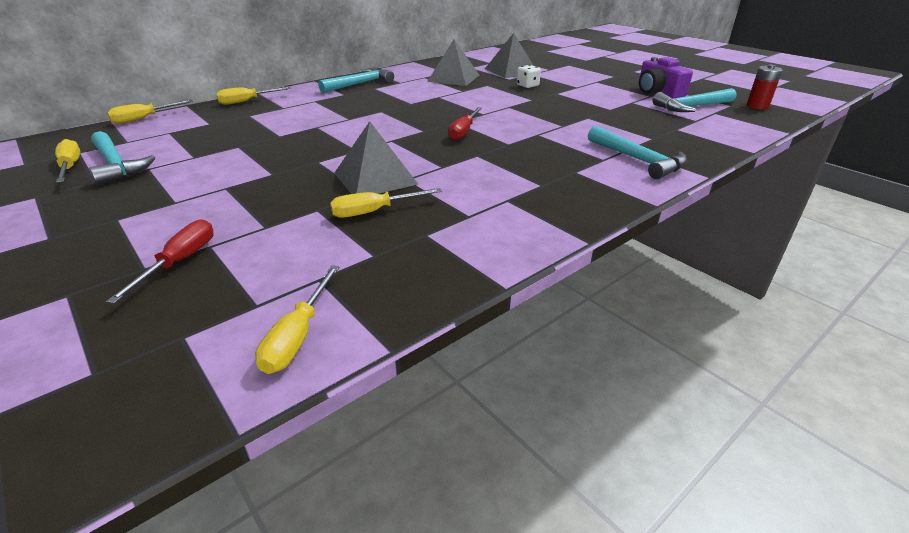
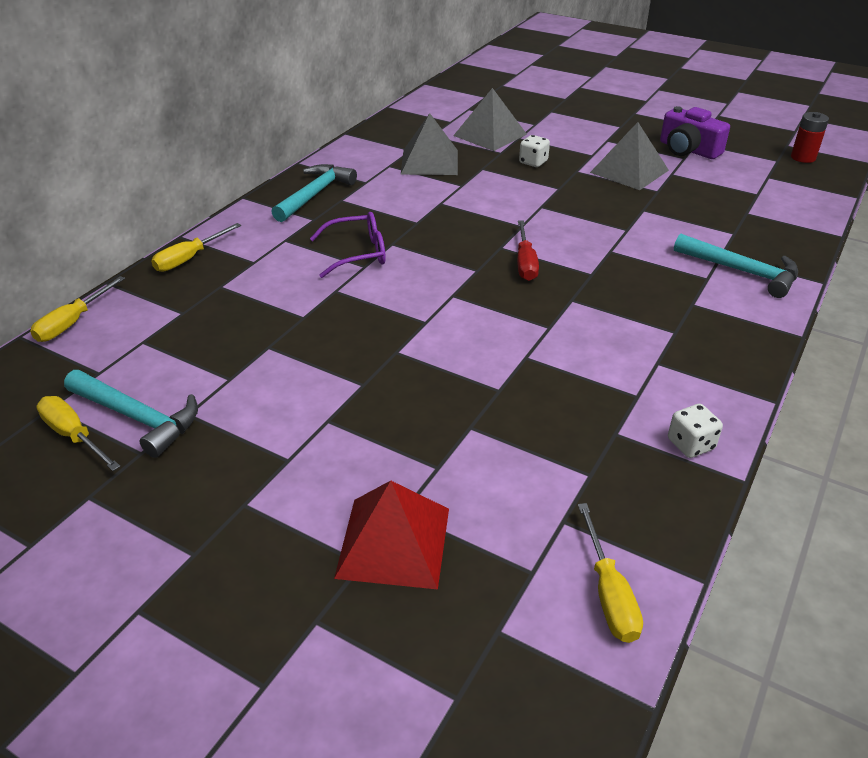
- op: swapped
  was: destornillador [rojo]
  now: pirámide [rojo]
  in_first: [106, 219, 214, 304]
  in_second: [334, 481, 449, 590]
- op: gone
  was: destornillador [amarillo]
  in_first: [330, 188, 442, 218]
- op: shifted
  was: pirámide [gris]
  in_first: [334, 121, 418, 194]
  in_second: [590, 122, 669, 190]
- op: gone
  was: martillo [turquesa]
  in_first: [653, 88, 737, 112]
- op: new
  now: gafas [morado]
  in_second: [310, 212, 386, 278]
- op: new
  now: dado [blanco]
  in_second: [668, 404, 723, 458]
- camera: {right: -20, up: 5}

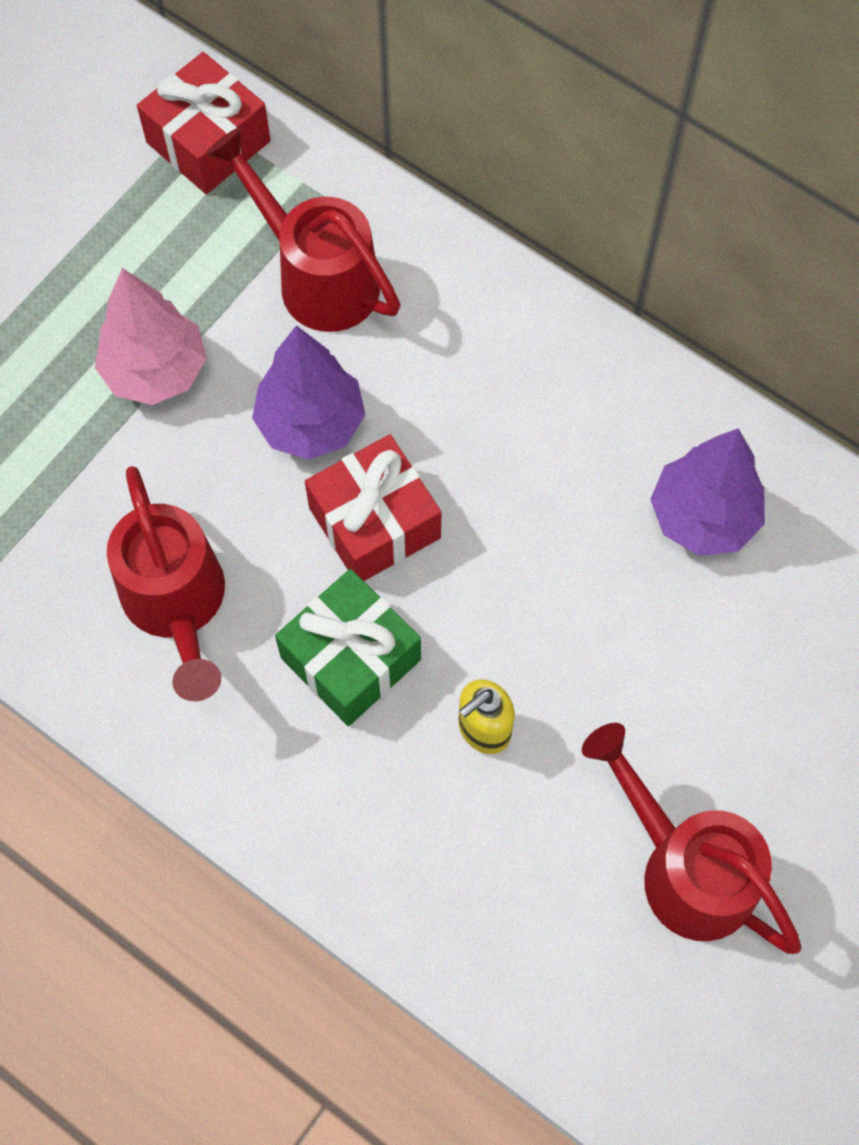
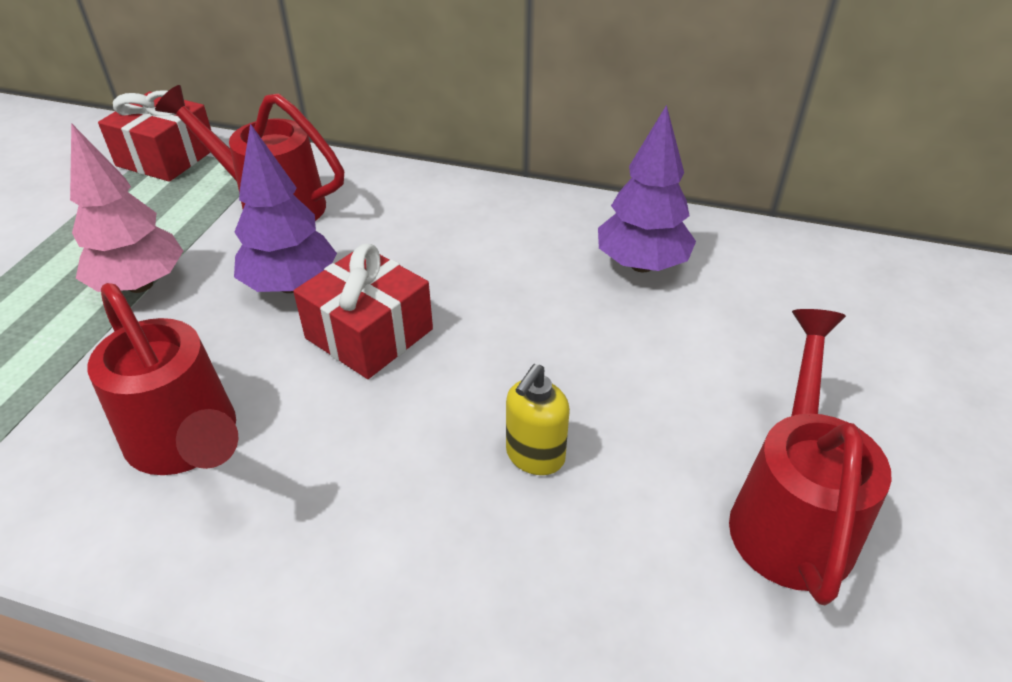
- op: gone
  was: regalo [verde]
  in_first: [275, 569, 421, 726]
- op: rotated
  was: regadera [rojo]
  in_first: [582, 723, 801, 954]
  in_second: [729, 309, 892, 605]
  clockwise: 75
- camera: {right: -20, up: -25}

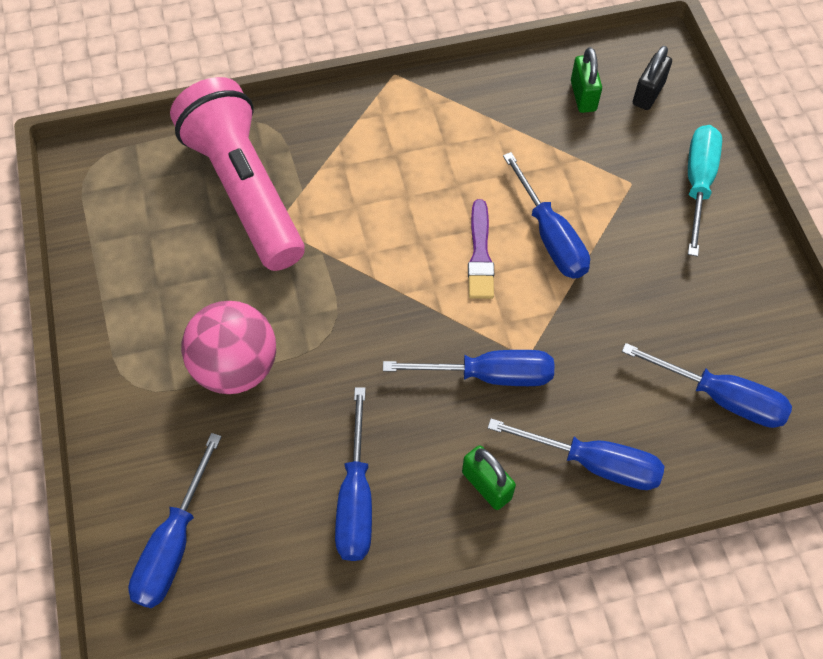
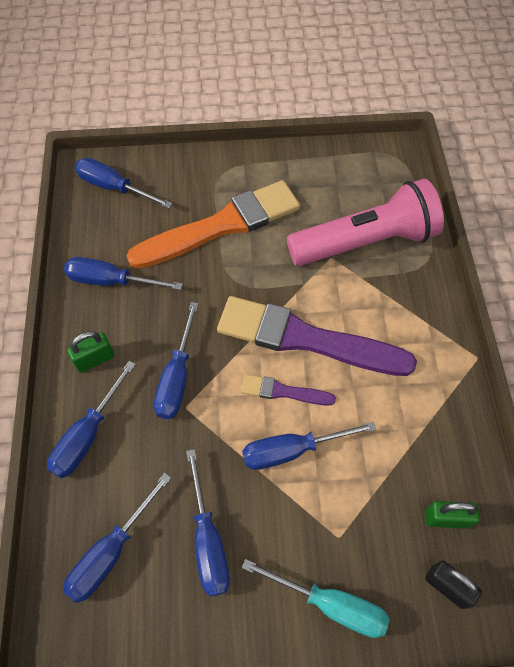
- op: swapped
  was: pelota [rosa]
  now: pincel [naranja]
  in_first: [181, 301, 276, 394]
  in_second: [127, 180, 300, 269]
- op: new
  now: destornillador [azul]
  in_second: [186, 449, 230, 597]
- op: new
  now: pincel [morado]
  in_second: [217, 296, 417, 376]
- camera: {right: 100, up: 0}

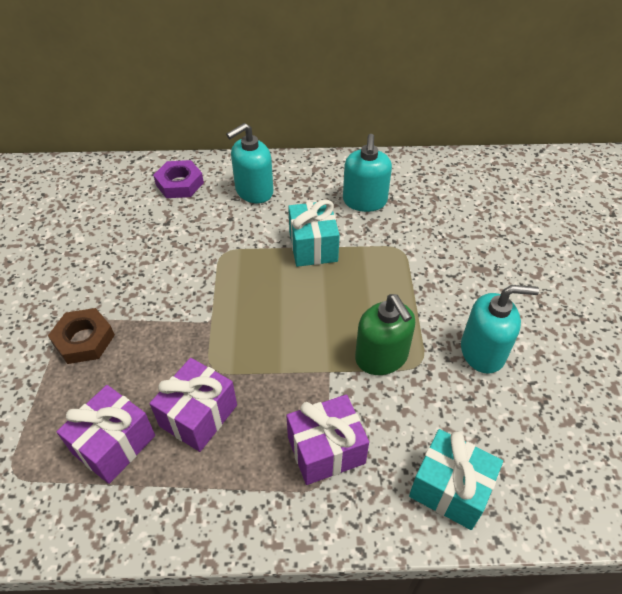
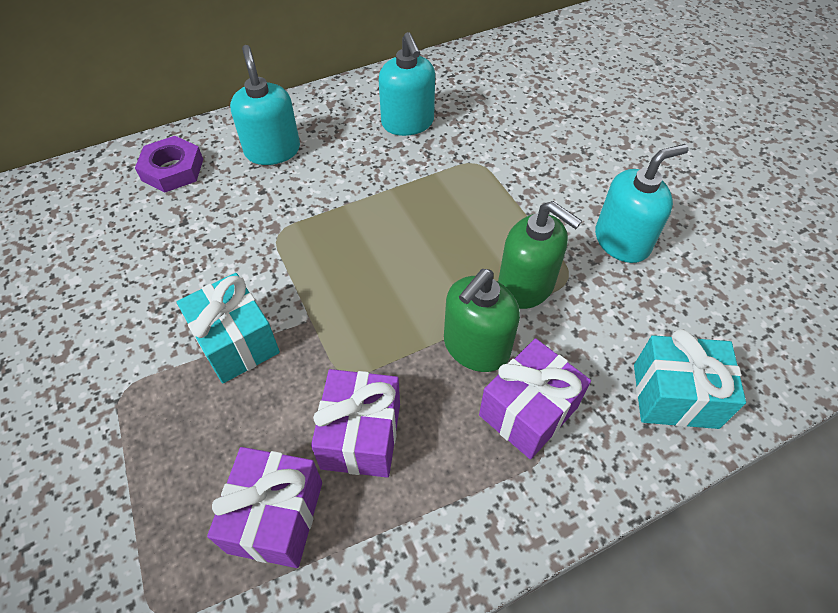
- op: gone
  was: tuerca [marrón]
  in_first: [48, 308, 115, 364]
- op: rotated
  was: dispensador de jabón [turquesa]
  in_first: [226, 123, 273, 203]
  in_second: [230, 45, 300, 165]
  clockwise: 135
- op: shifted
  was: regalo [turquesa]
  in_first: [288, 199, 340, 267]
  in_second: [177, 273, 280, 383]
- op: new
  now: dispensador de jabón [verde]
  in_second: [444, 269, 520, 372]
- camera: {right: -25, up: 5}

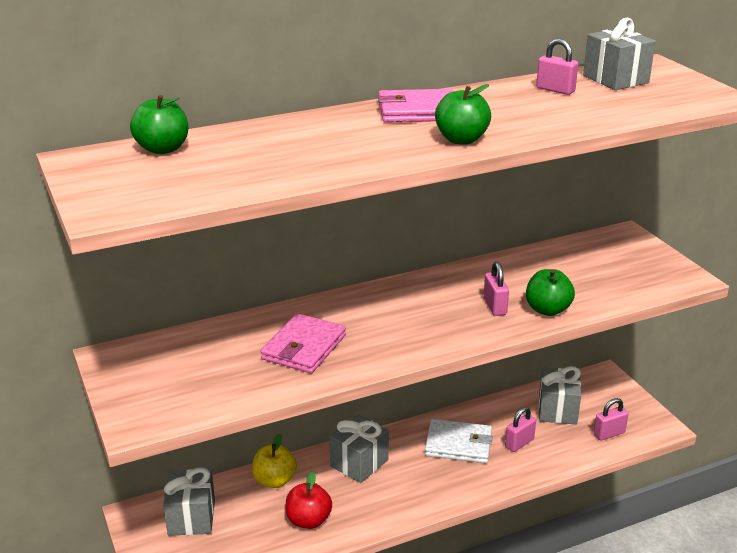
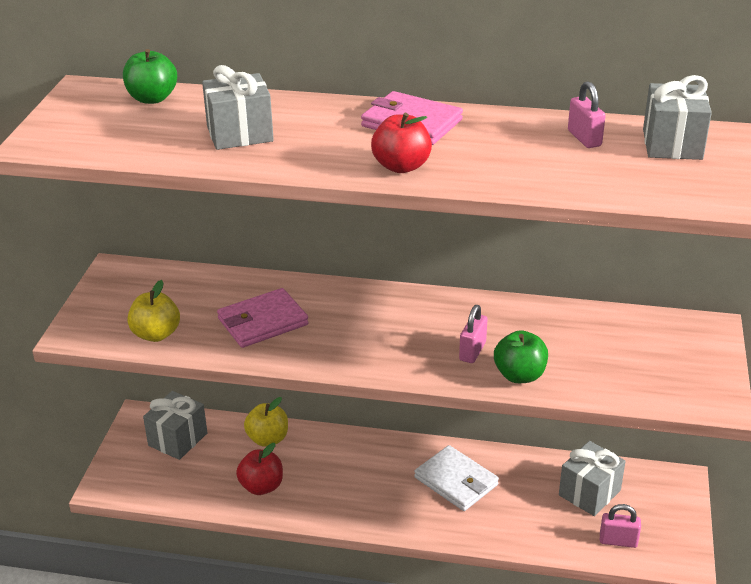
- op: shifted
  was: regalo [gris]
  in_first: [330, 415, 389, 483]
  in_second: [202, 65, 274, 150]
- op: repainted
  was: manzana [verde]
  now: manzana [rojo]
  in_first: [435, 84, 491, 145]
  in_second: [371, 113, 432, 173]
- op: gone
  was: candado [rosa]
  in_first: [505, 407, 536, 452]
- op: new
  now: manzana [amarillo]
  in_second: [127, 280, 180, 342]
- camera: {right: 35, up: 5}

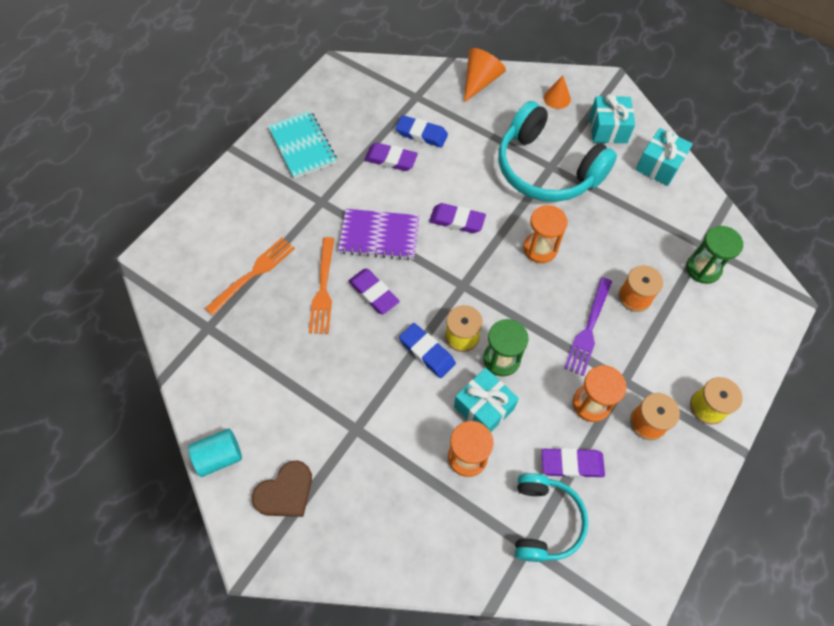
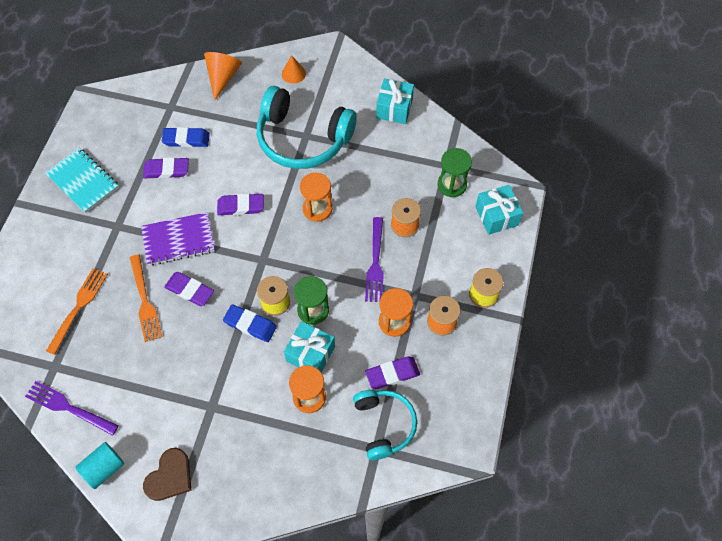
- op: shifted
  was: regalo [turquesa]
  in_first: [590, 94, 635, 143]
  in_second: [475, 185, 523, 235]
- op: new
  now: tenedor [morado]
  in_second: [25, 381, 119, 436]
- camera: {right: -20, up: 0}

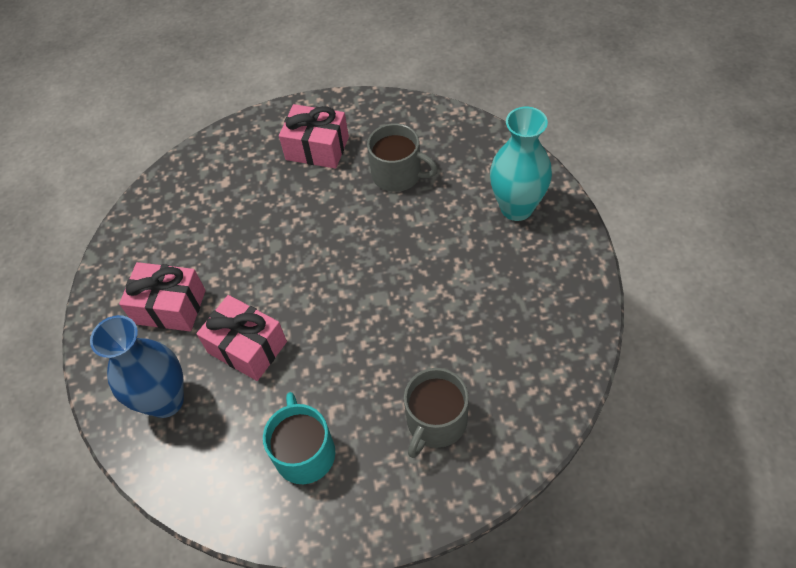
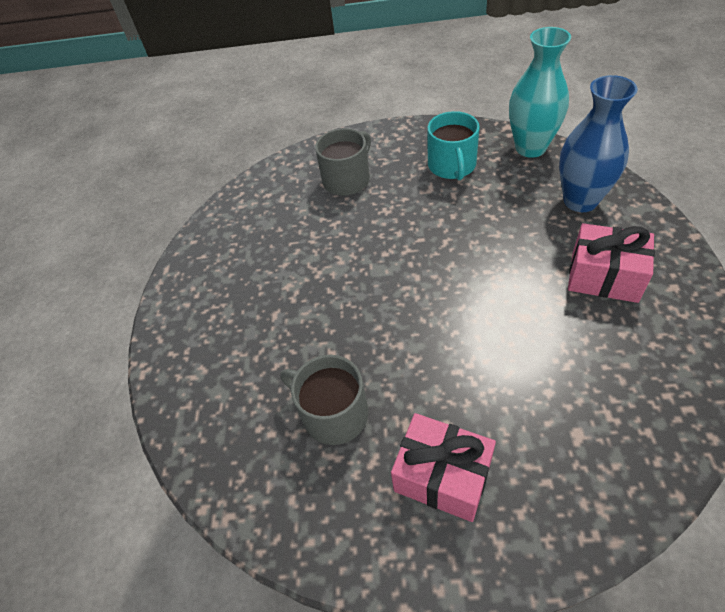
- op: gone
  was: regalo [rosa]
  in_first: [196, 295, 287, 381]
- op: shifted
  was: florero [turquesa]
  in_first: [490, 107, 552, 221]
  in_second: [509, 27, 571, 158]
- camera: {right: -170, up: -5}

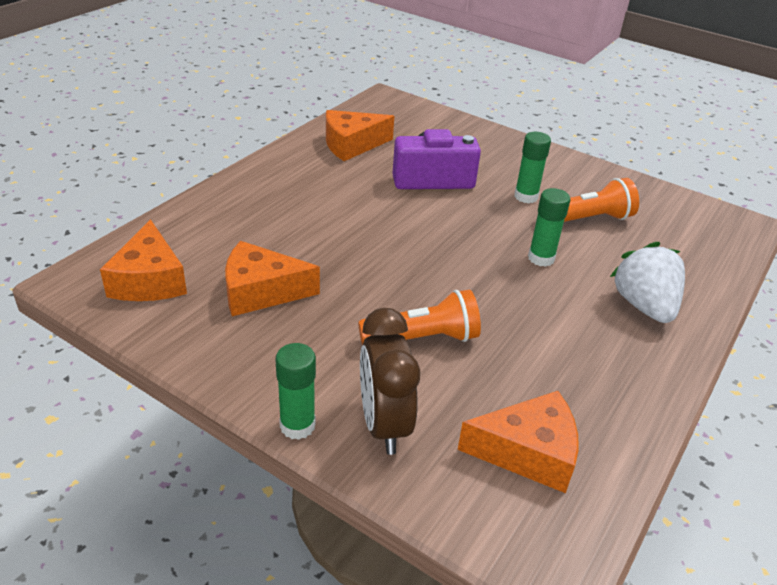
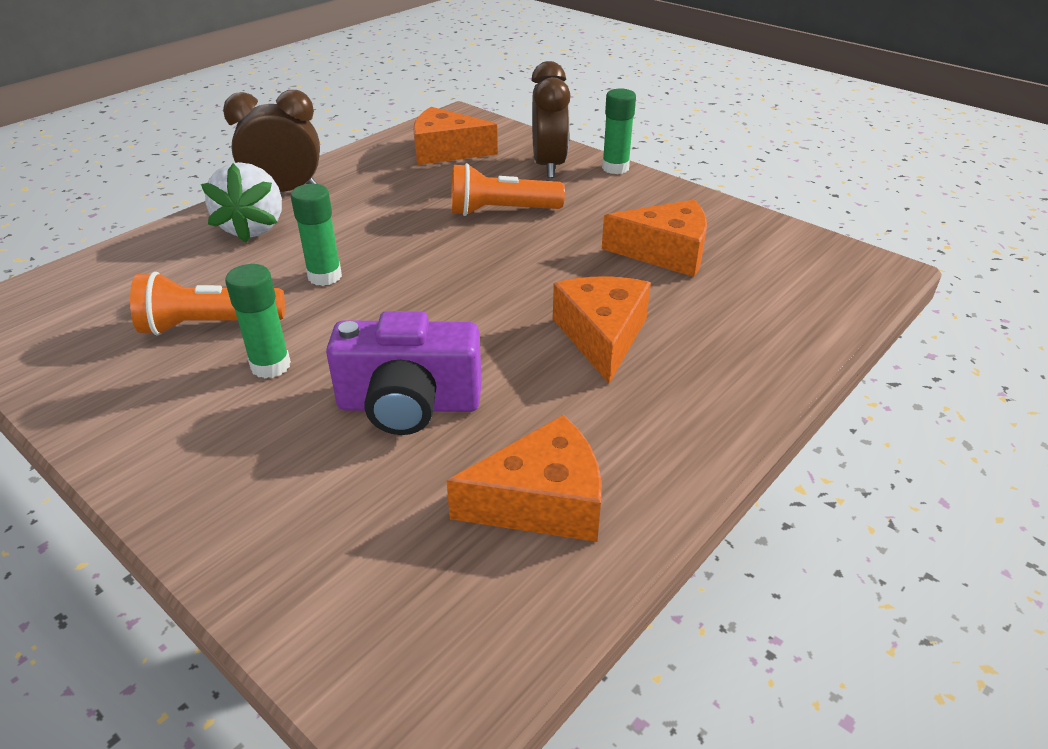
- op: shifted
  was: queso [naranja]
  in_first: [100, 219, 187, 301]
  in_second: [553, 277, 651, 383]
- op: new
  now: despertador [marrón]
  in_second: [223, 90, 320, 192]
- camera: {right: -170, up: 0}

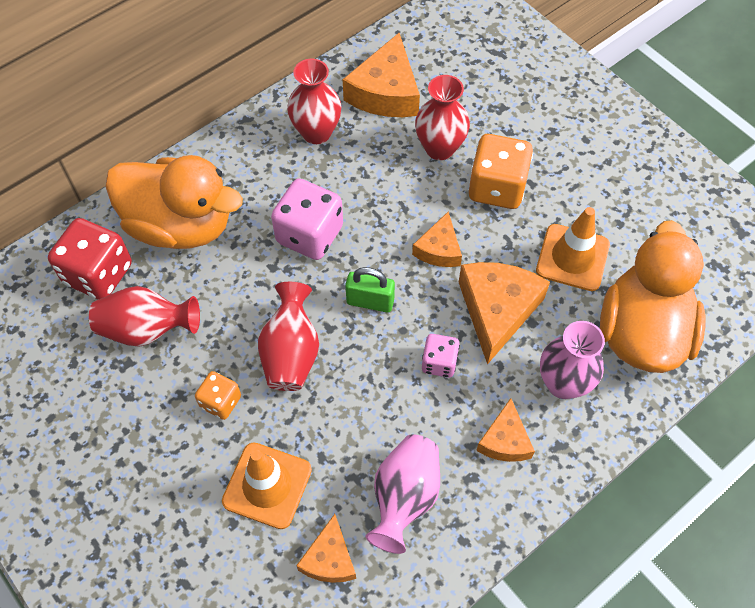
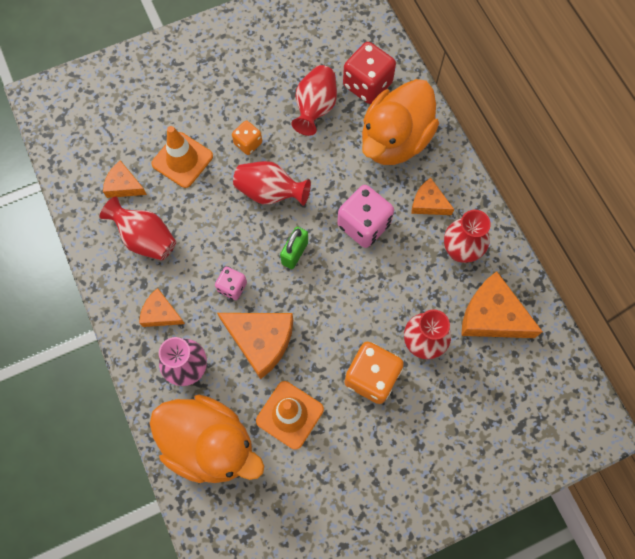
- op: repainted
  was: florero [rosa]
  now: florero [rojo]
  in_first: [366, 434, 440, 554]
  in_second: [100, 196, 176, 261]
- op: shifted
  was: queso [naranja]
  in_first: [412, 211, 462, 267]
  in_second: [411, 178, 454, 215]
- camera: {right: 105, up: 10}

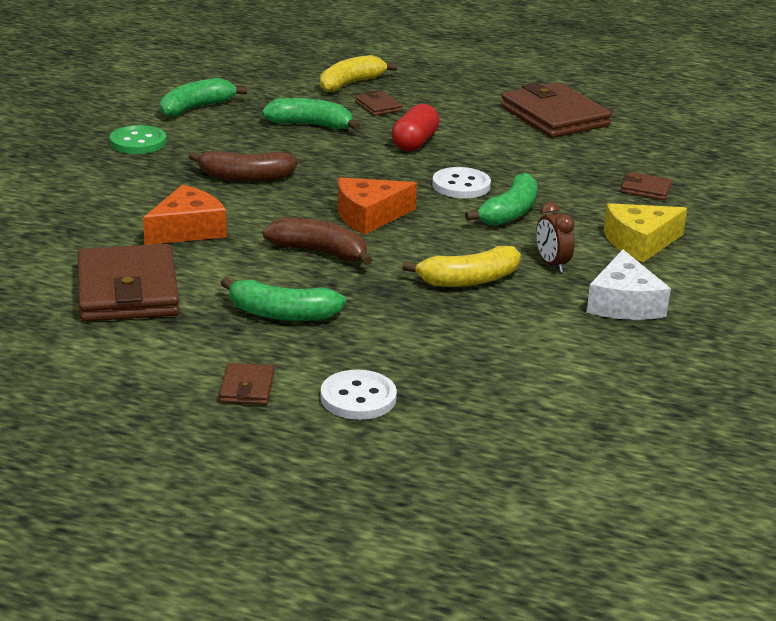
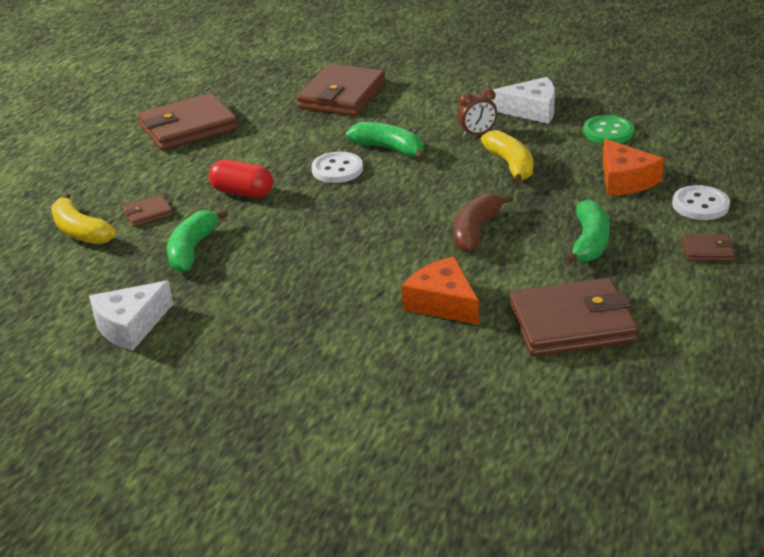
- op: shifted
  was: botón [verde]
  in_first: [110, 125, 166, 154]
  in_second: [583, 115, 634, 144]
- op: swapped
  was: plátano [verde]
  now: queso [blanco]
  in_first: [160, 78, 247, 117]
  in_second: [89, 281, 173, 351]
- op: gone
  was: plátano [marrón]
  in_first: [189, 150, 298, 181]
- op: shifted
  was: queso [naranja]
  in_first: [338, 178, 417, 235]
  in_second: [603, 139, 664, 196]
- op: gone
  was: queso [amarillo]
  in_first: [604, 203, 687, 262]
- op: scaled
  was: cartera [marrón]
  in_first: [621, 172, 673, 200]
  in_second: [296, 64, 386, 116]
  ratio: 2.2
- camera: {right: -85, up: 5}

